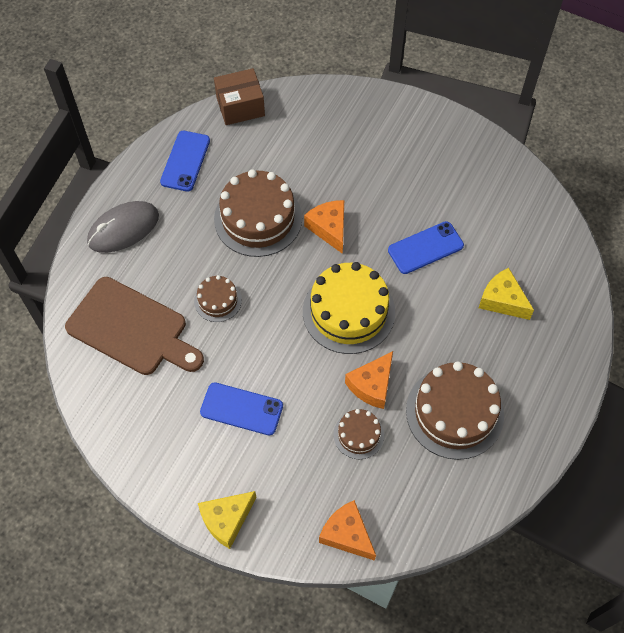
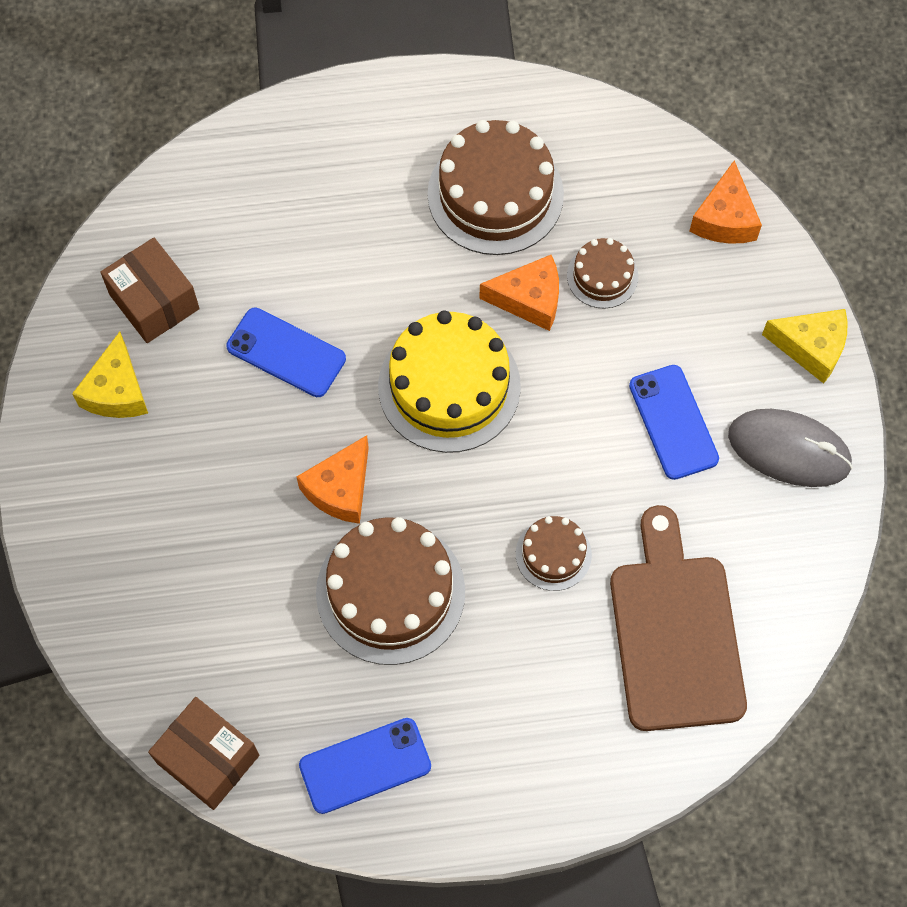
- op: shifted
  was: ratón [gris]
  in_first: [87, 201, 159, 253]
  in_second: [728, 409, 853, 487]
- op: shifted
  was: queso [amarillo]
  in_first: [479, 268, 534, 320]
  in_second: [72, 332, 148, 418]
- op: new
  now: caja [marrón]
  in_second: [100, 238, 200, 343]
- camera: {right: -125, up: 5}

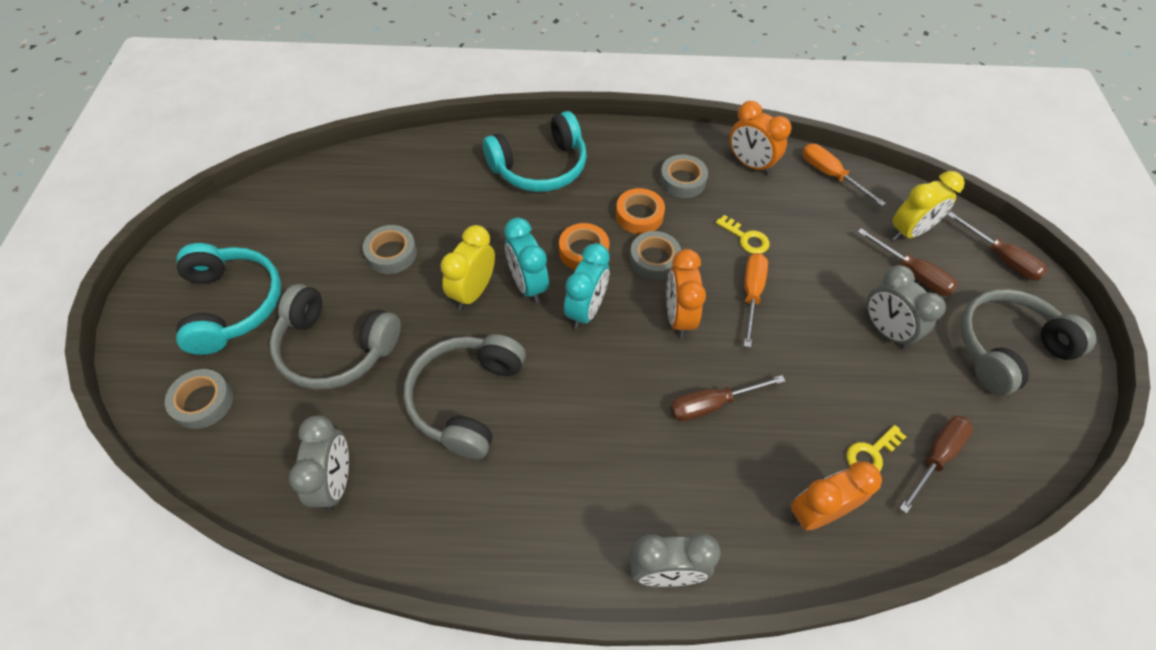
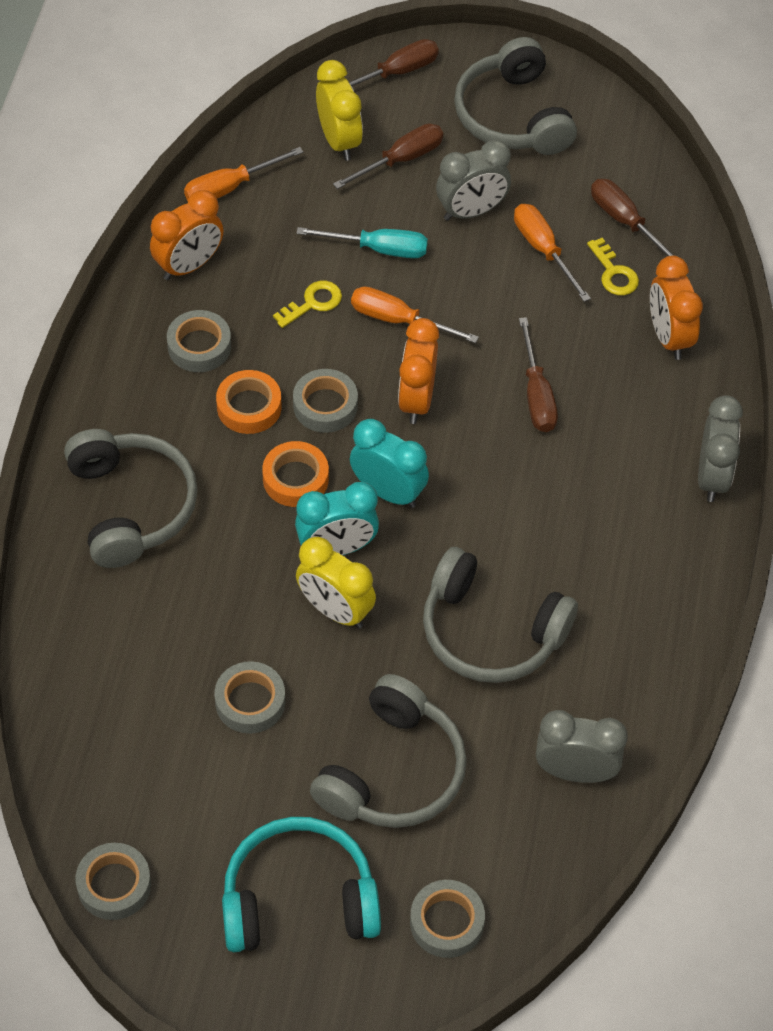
- op: repainted
  was: auriculares [turquesa]
  now: auriculares [gris]
  in_first: [483, 111, 587, 192]
  in_second: [64, 429, 198, 568]
- op: rotated
  was: despertador [naranja]
  in_first: [666, 249, 706, 338]
  in_second: [398, 318, 439, 424]
  clockwise: 90
- op: new
  now: cinta adhesiva [gris]
  in_second: [75, 843, 151, 920]
- op: new
  now: destornillador [turquesa]
  in_second: [296, 227, 428, 258]
- op: new
  now: destornillador [naranja]
  in_second: [514, 204, 591, 302]
- camera: {right: -80, up: 0}

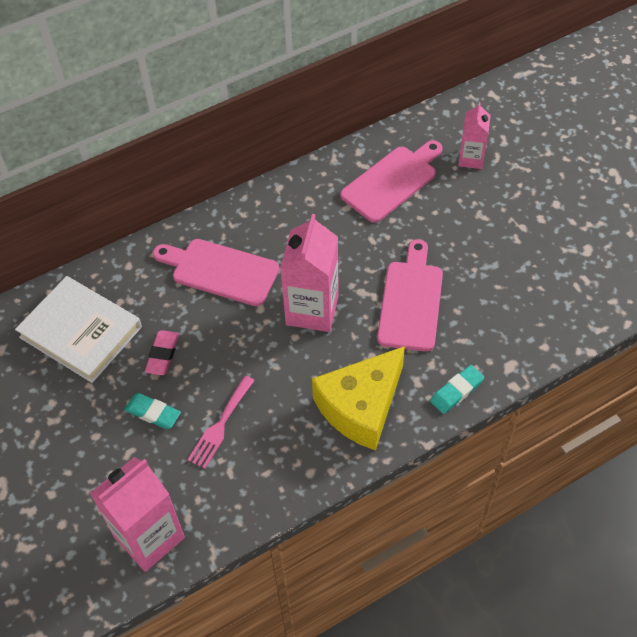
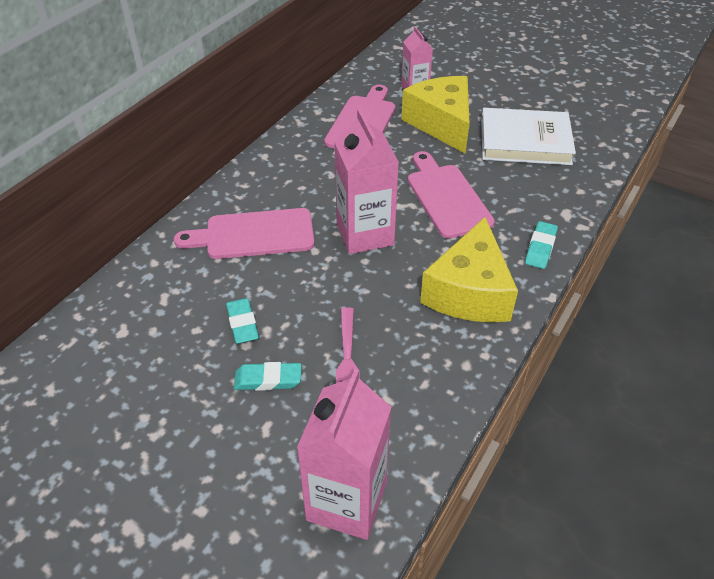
- op: shifted
  was: libro [blanco]
  in_first: [15, 276, 142, 383]
  in_second: [481, 108, 576, 165]
- op: repainted
  was: goma de borrar [rosa]
  now: goma de borrar [turquesa]
  in_first: [145, 330, 179, 375]
  in_second: [226, 298, 259, 344]
- op: new
  now: queso [amarillo]
  in_second: [401, 76, 470, 154]
- camera: {right: -30, up: -10}

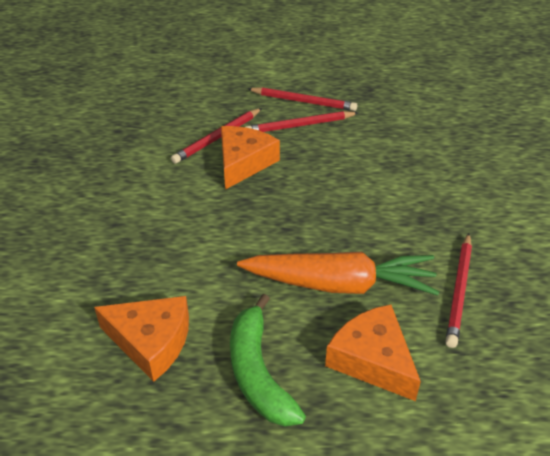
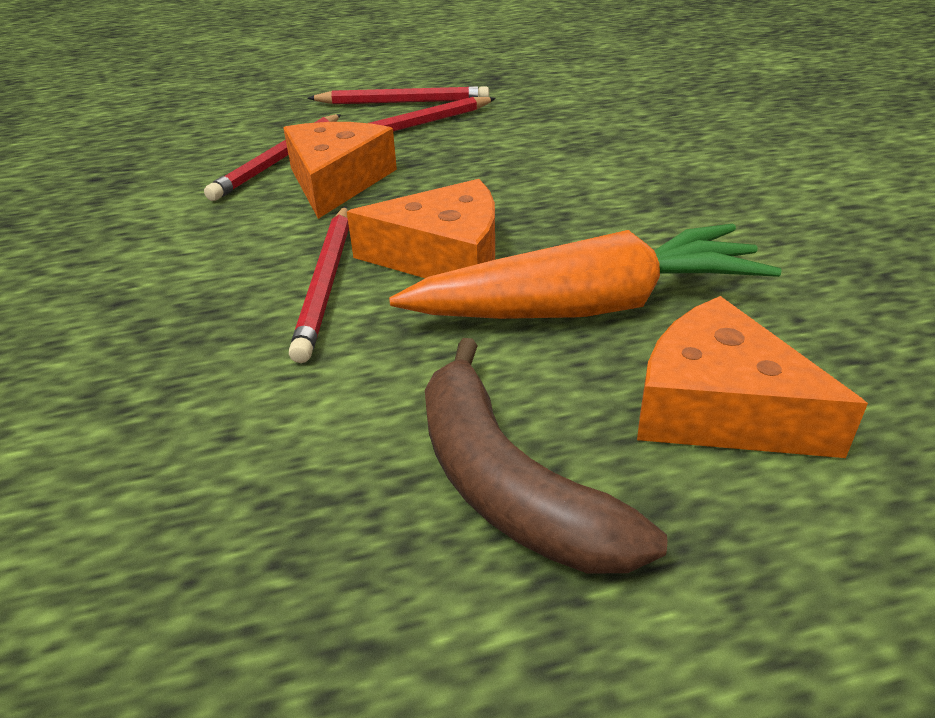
- op: shifted
  was: queso [naranja]
  in_first: [94, 296, 189, 382]
  in_second: [347, 179, 495, 278]
- op: repainted
  was: plátano [verde]
  now: plátano [marrón]
  in_first: [230, 294, 306, 427]
  in_second: [425, 338, 667, 574]
- op: shifted
  was: lápiz [rojo]
  in_first: [445, 233, 472, 348]
  in_second: [289, 206, 349, 363]
- camera: {right: -15, up: -5}

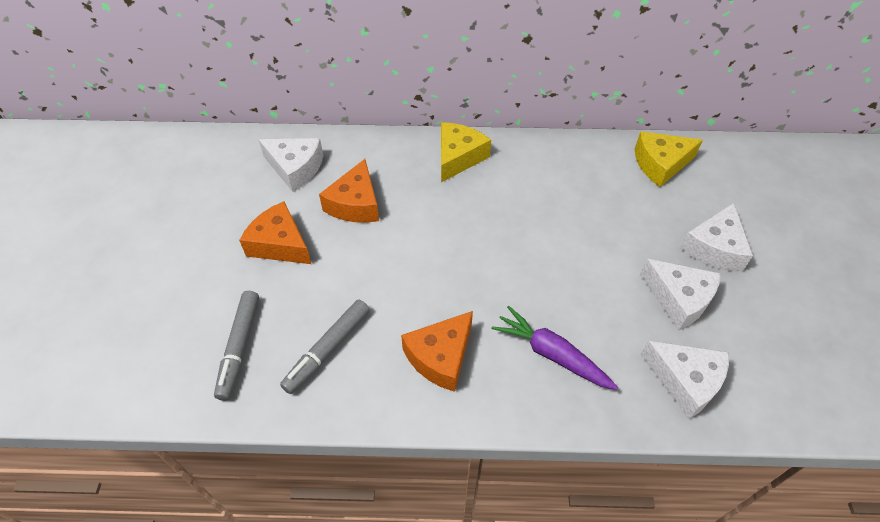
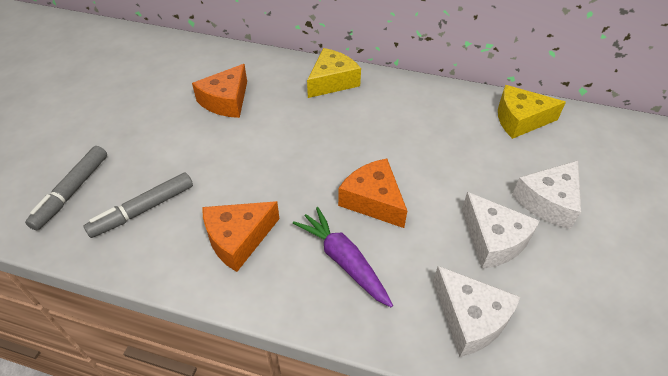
- op: shifted
  was: queso [naranja]
  in_first: [239, 201, 311, 264]
  in_second: [338, 159, 407, 228]
- op: gone
  was: queso [blanco]
  in_first: [258, 138, 323, 192]
- camera: {right: 15, up: -5}

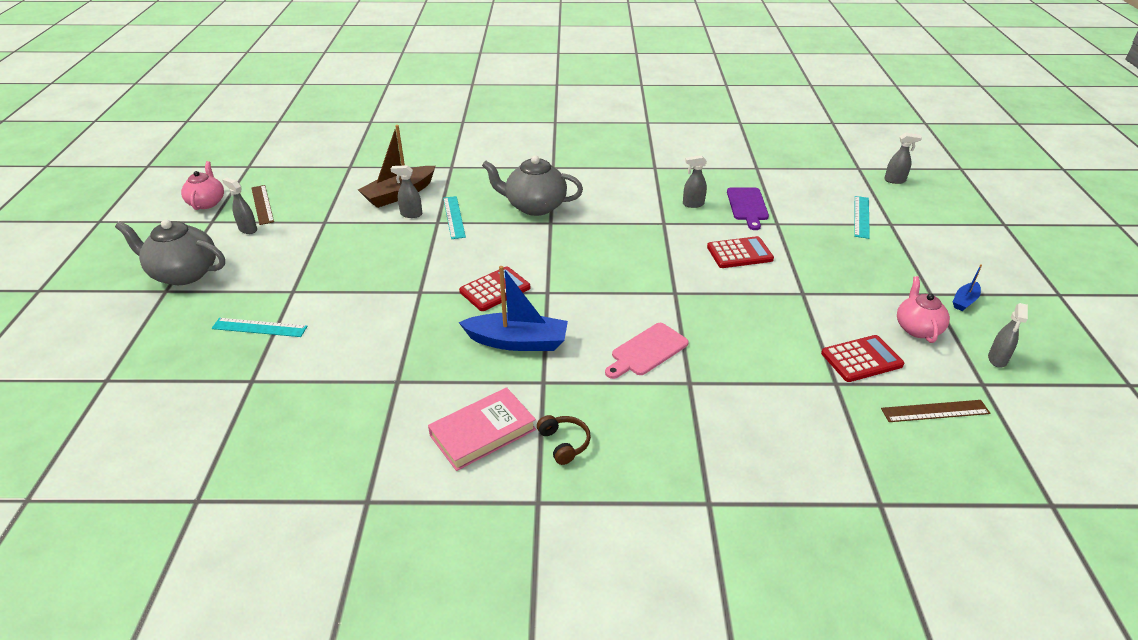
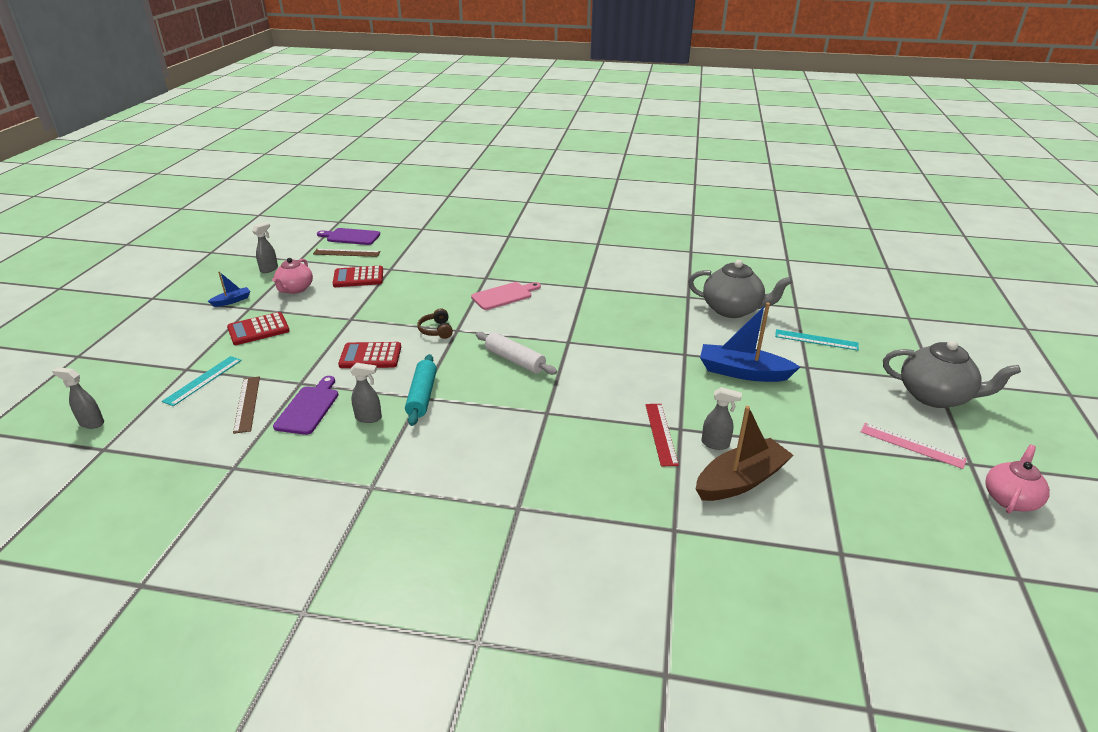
- op: rotated
  was: tetera [rosa]
  in_first: [181, 161, 224, 210]
  in_second: [986, 444, 1050, 513]
  clockwise: -150
- op: swapped
  was: pulverizador [gris]
  now: regla [rosa]
  in_first: [222, 178, 257, 234]
  in_second: [861, 423, 967, 469]
- op: shifted
  was: regla [marrón]
  in_first: [251, 185, 274, 225]
  in_second: [233, 376, 260, 434]
- op: gone
  was: libro [rosa]
  in_first: [428, 387, 536, 471]
- op: repainted
  was: regla [turquesa]
  now: regla [rojo]
  in_first: [443, 196, 466, 239]
  in_second: [645, 404, 679, 467]
- op: shifted
  was: barco [azul]
  in_first: [458, 266, 568, 351]
  in_second: [700, 303, 800, 382]
- op: shifted
  was: calculadora [rojo]
  in_first: [459, 266, 530, 311]
  in_second: [227, 312, 290, 345]
- op: shifted
  was: tetera [gris]
  in_first: [482, 155, 583, 216]
  in_second: [688, 260, 793, 318]
- op: shifted
  was: auriculares [marrón]
  in_first: [537, 415, 591, 465]
  in_second: [417, 308, 453, 339]
- op: new
  now: tabla de cortar [morado]
  in_second: [317, 228, 380, 245]
- op: new
  now: rodillo [turquesa]
  in_second: [405, 354, 437, 426]
- op: new
  now: rodillo [blanco]
  in_second: [476, 332, 557, 375]
- camera: {right: -170, up: -5}

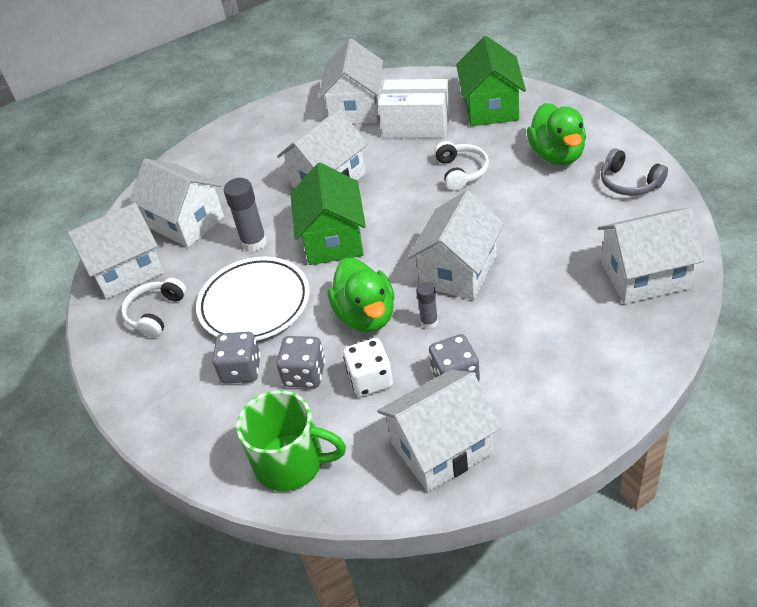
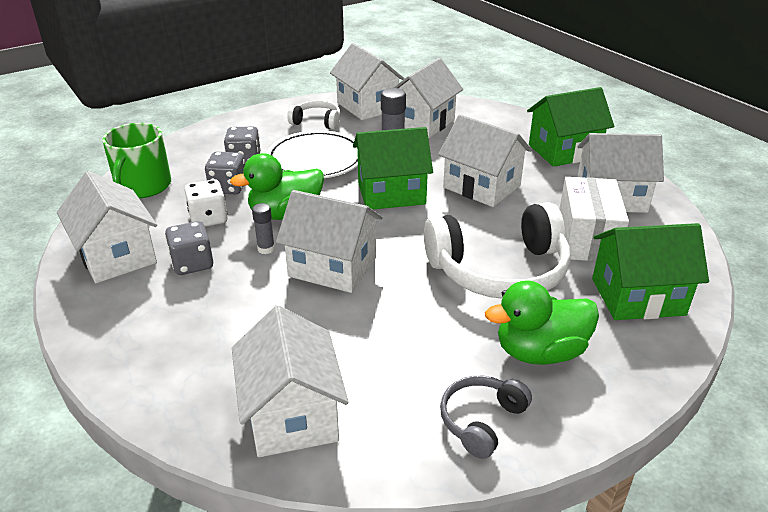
- op: scaled
  was: auriculares [blanco]
  in_first: [434, 141, 489, 191]
  in_second: [424, 202, 571, 298]
  ratio: 2.0
- op: new
  now: casa [verde]
  in_second: [527, 87, 614, 167]
- camera: {right: 80, up: -10}

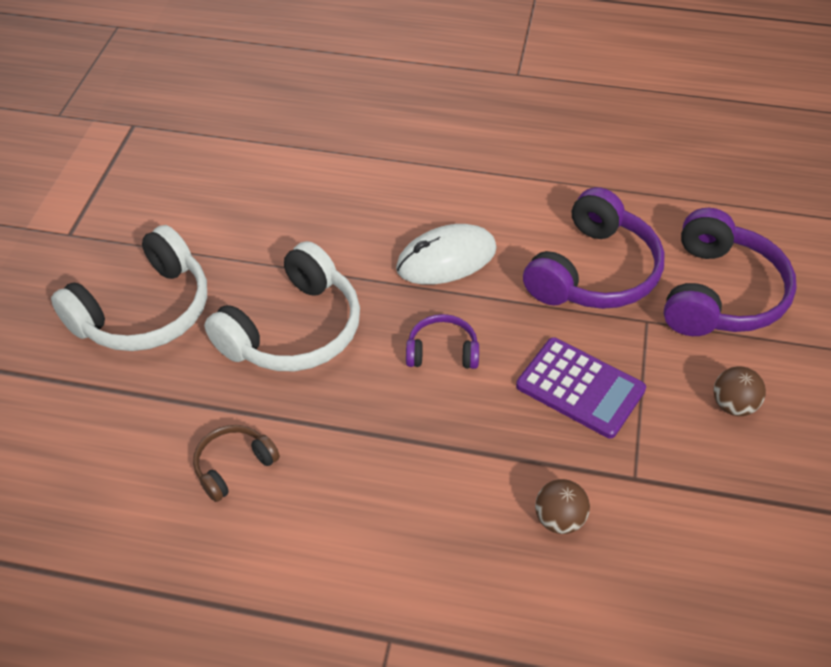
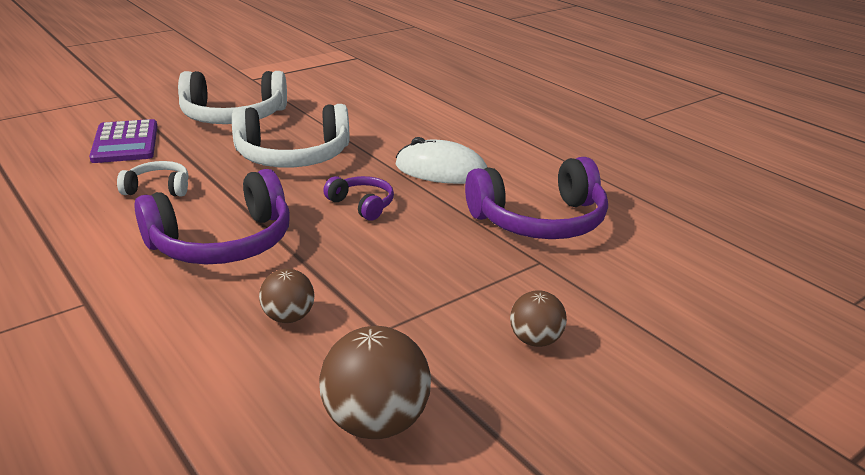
- op: repainted
  was: auriculares [marrón]
  now: auriculares [blanco]
  in_first: [193, 425, 280, 502]
  in_second: [117, 161, 189, 196]
- op: shifted
  was: calculadora [morado]
  in_first: [516, 337, 646, 438]
  in_second: [89, 119, 157, 163]
- op: shifted
  was: auriculares [morado]
  in_first: [664, 208, 797, 336]
  in_second: [134, 169, 290, 264]
- op: new
  now: pelota [marrón]
  in_second: [319, 326, 431, 439]
- camera: {right: 40, up: -20}

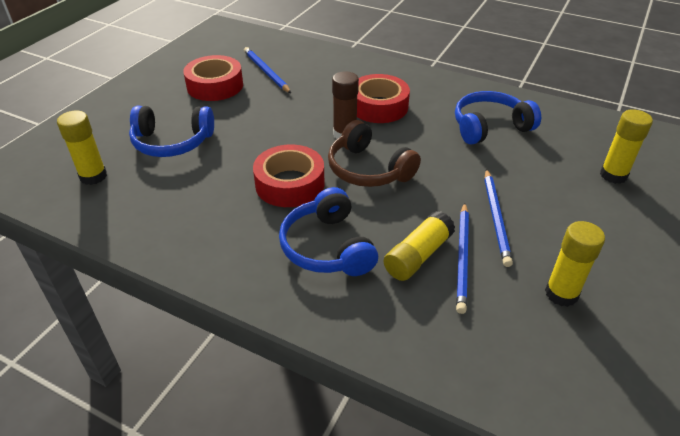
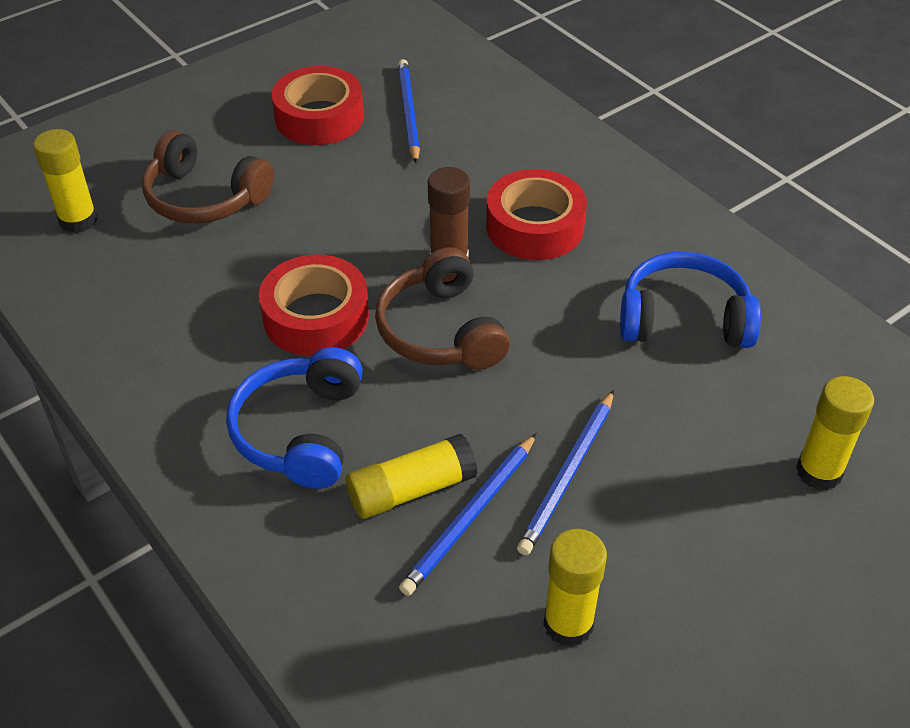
- op: repainted
  was: auriculares [azul]
  now: auriculares [marrón]
  in_first: [129, 106, 214, 157]
  in_second: [142, 130, 274, 224]
- camera: {right: 25, up: 5}

